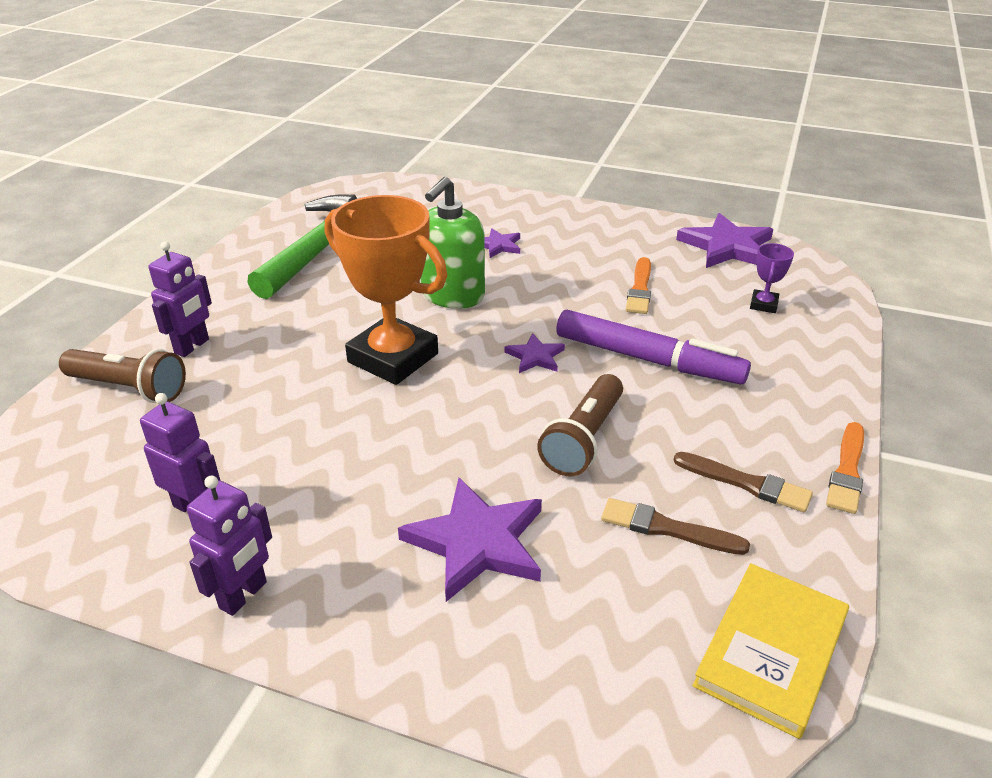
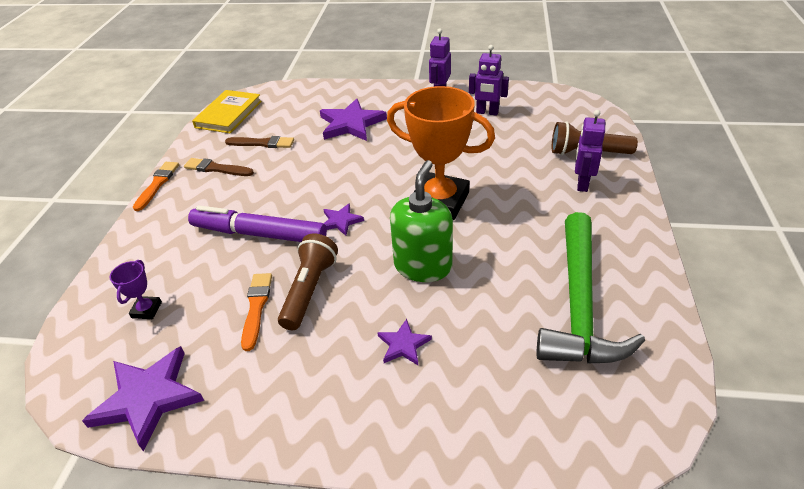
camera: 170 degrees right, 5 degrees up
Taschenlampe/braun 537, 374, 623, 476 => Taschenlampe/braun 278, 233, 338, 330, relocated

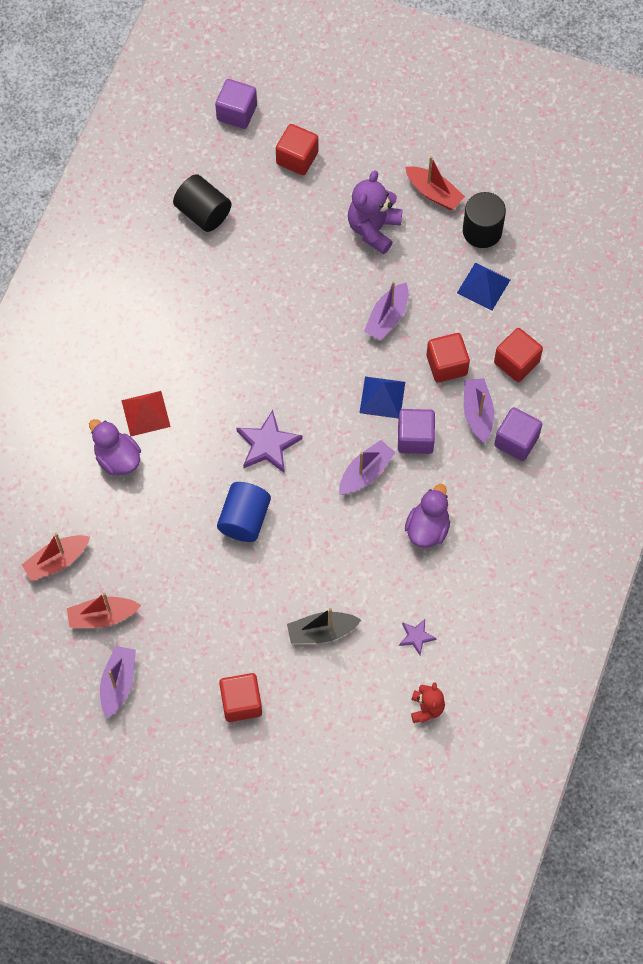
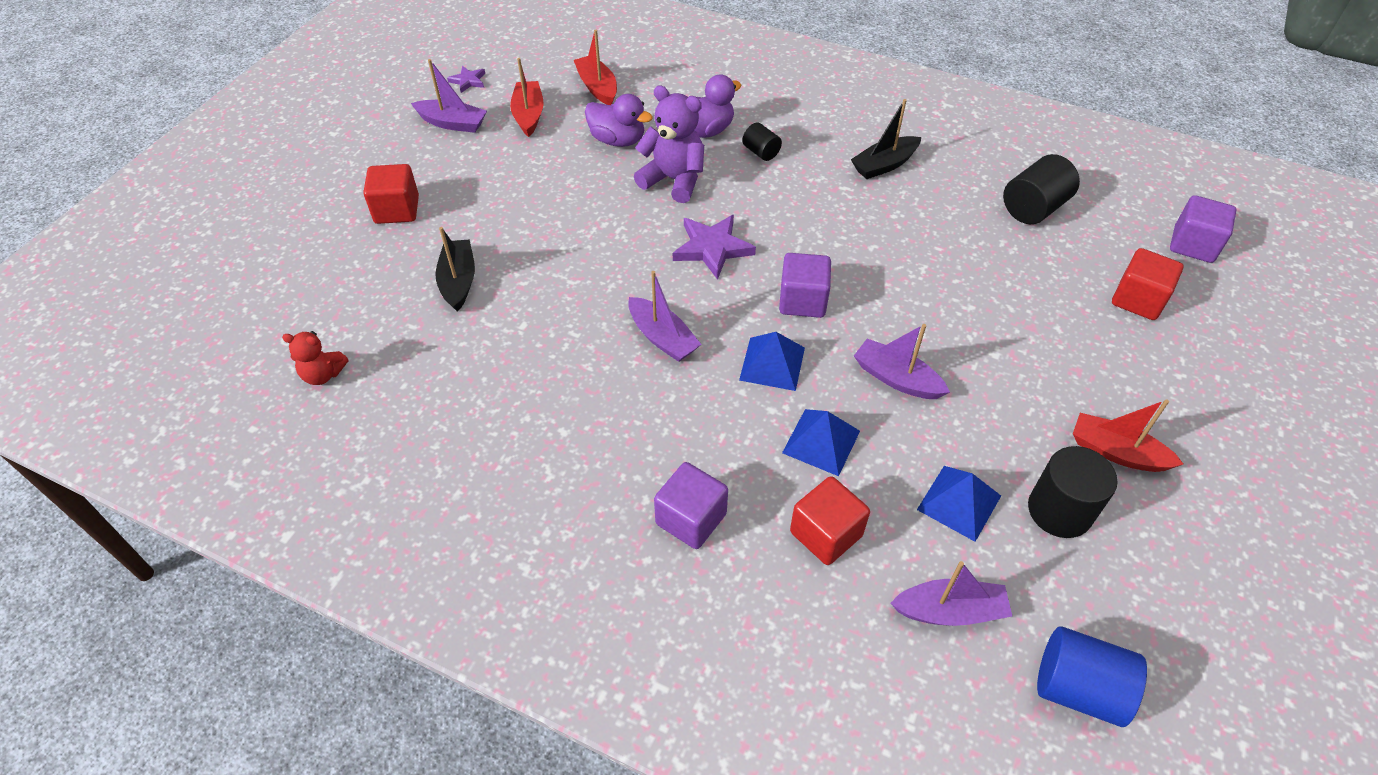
camera: 95 degrees right, 15 degrees down
Boot/rot 405, 156, 465, 210 => Boot/rot 1073, 399, 1183, 472, 75 degrees clockwise
Teddybär/lila 348, 170, 403, 254 => Teddybär/lila 634, 85, 704, 203, relocated
Kubus/rot 427, 333, 470, 383 => Pyramide/blau 782, 409, 860, 476
Boot/lila 464, 378, 494, 443 => Boot/lila 891, 561, 1012, 626, relocated
Pyramide/rot 121, 391, 171, 436 => Vollzylinder/schwarz 742, 123, 782, 161
Kubus/lila 398, 409, 435, 454 => Kubus/lila 779, 253, 831, 318, relocated
Vollzylinder/blau 217, 482, 271, 542 => Vollzylinder/blau 1037, 626, 1147, 727, relocated
Ente/lila 405, 484, 450, 548 => Ente/lila 585, 94, 653, 147, relocated
Stern/lila 399, 619, 437, 655 => Stern/lila 447, 66, 485, 93, relocated
nothing => Boot/schwarz 851, 99, 921, 179

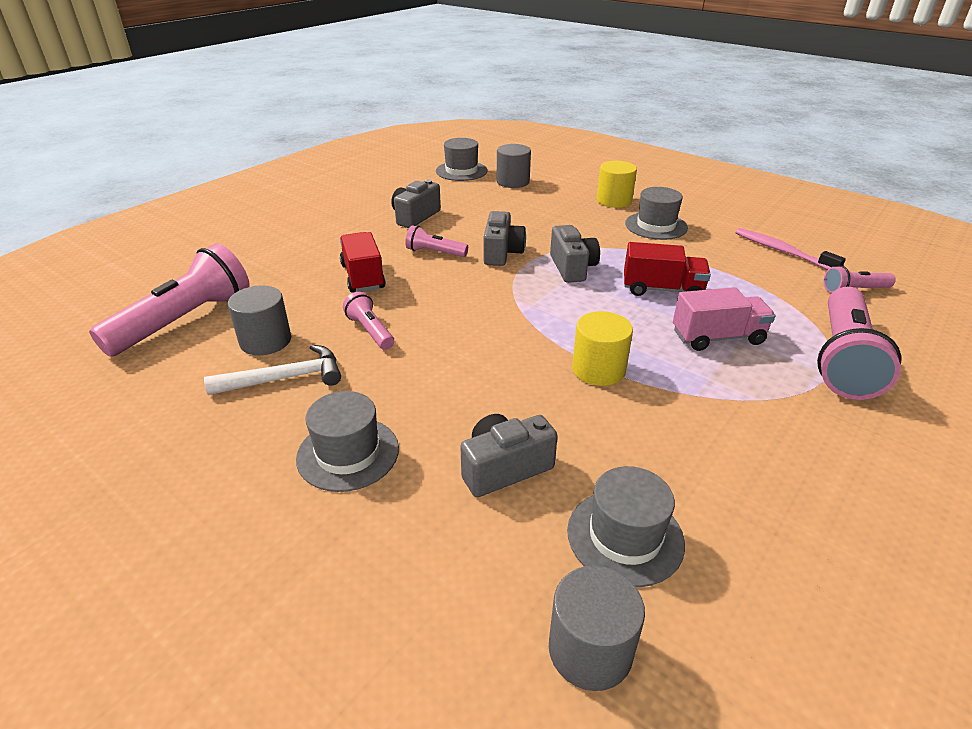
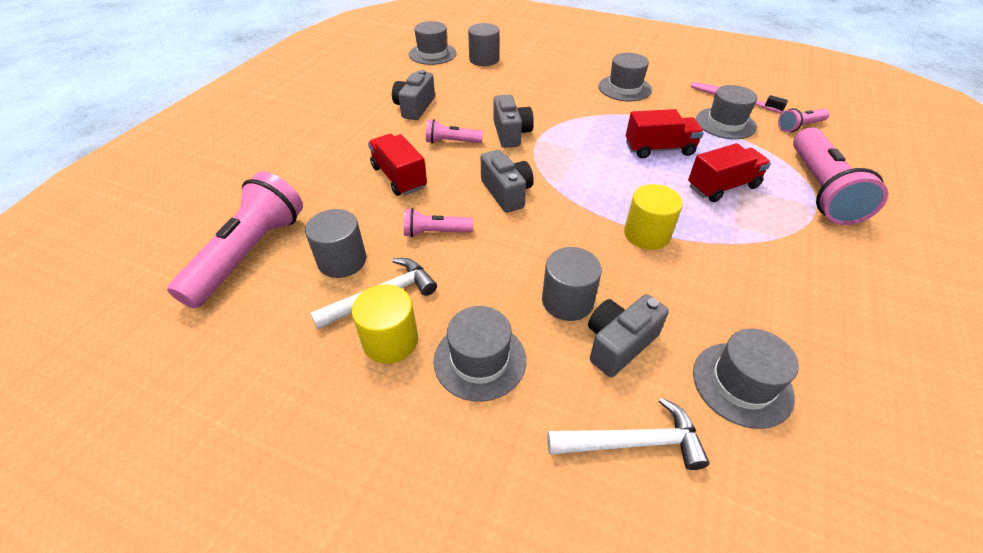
camera: 15 degrees left, 10 degrees up
Vollzylinder/gelb 597, 161, 637, 208 => Vollzylinder/gelb 352, 284, 418, 364, relocated
Kamera/grau 550, 225, 600, 283 => Kamera/grau 481, 150, 534, 213, relocated
Lastwagen/rosa 673, 287, 775, 351 => Lastwagen/rot 688, 143, 771, 202
Taschenlampe/rosa 343, 292, 394, 350 => Taschenlampe/rosa 404, 208, 473, 237, 45 degrees counterclockwise
Vollzylinder/grau 549, 566, 645, 691 => Vollzylinder/grau 542, 247, 602, 321, relocated
nothing => Hut/grau 696, 85, 758, 139
nothing => Hammer/weiß 547, 397, 709, 470

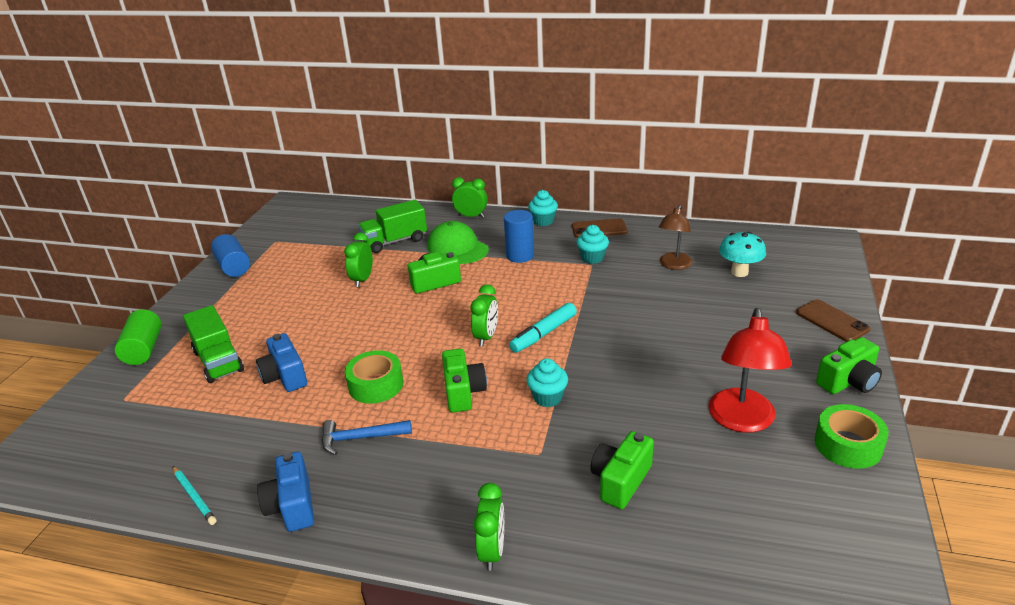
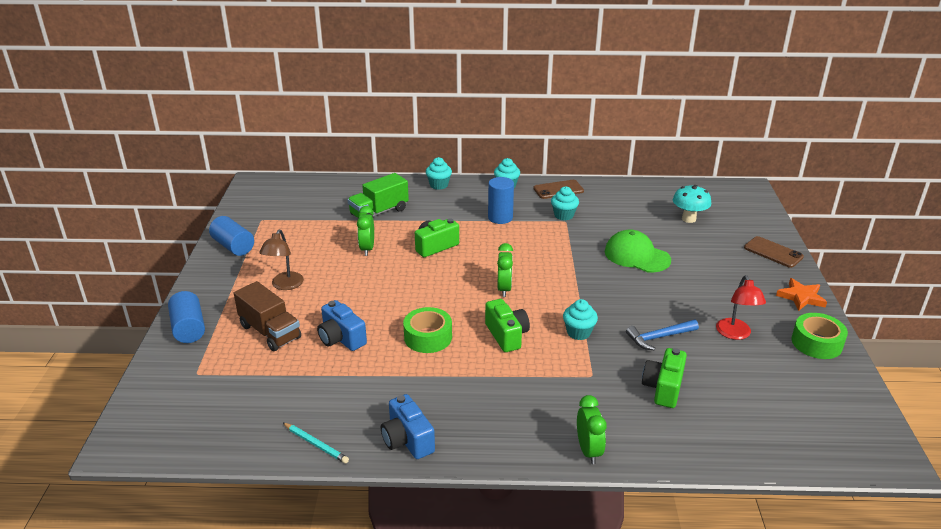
camera: 15 degrees left, 0 degrees up
Wecker/grün 452, 177, 488, 218 => Muffin/türkis 426, 157, 452, 190
Lampe/braun 659, 205, 693, 270 => Lampe/braun 259, 230, 304, 290, relocated
Kappe/grün 428, 221, 489, 264 => Kappe/grün 605, 230, 671, 272, relocated
Filzstift/türkis 509, 303, 577, 353 => nothing
Lastwagen/grün 183, 305, 244, 383 => Lastwagen/braun 234, 281, 301, 351
Lampe/rot 708, 308, 792, 433 => Lampe/rot 716, 275, 766, 340, x0.66
Vollzylinder/grün 115, 309, 162, 365 => Vollzylinder/blau 168, 291, 205, 343
Kamera/grün 816, 337, 882, 394 => Stern/orange 776, 278, 827, 311
Hammer/blau 322, 420, 412, 455 => Hammer/blau 626, 320, 699, 351, relocated

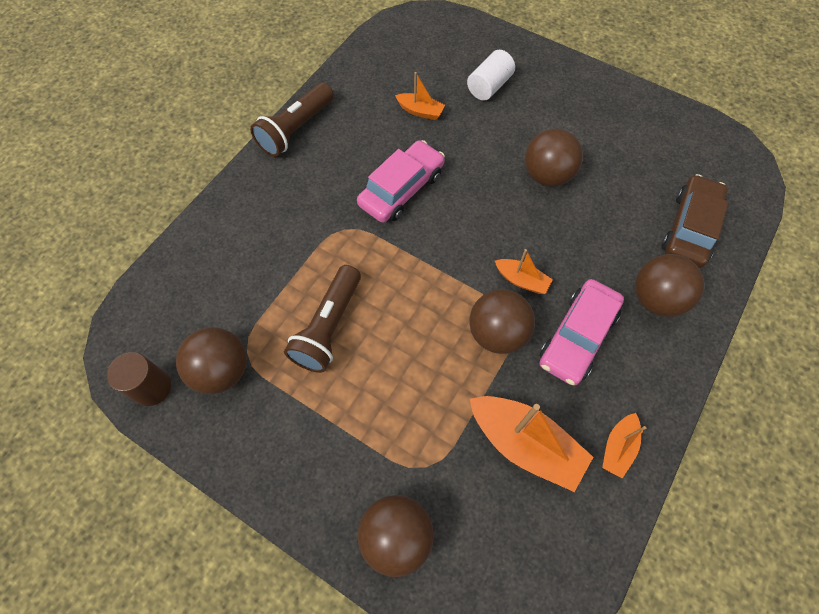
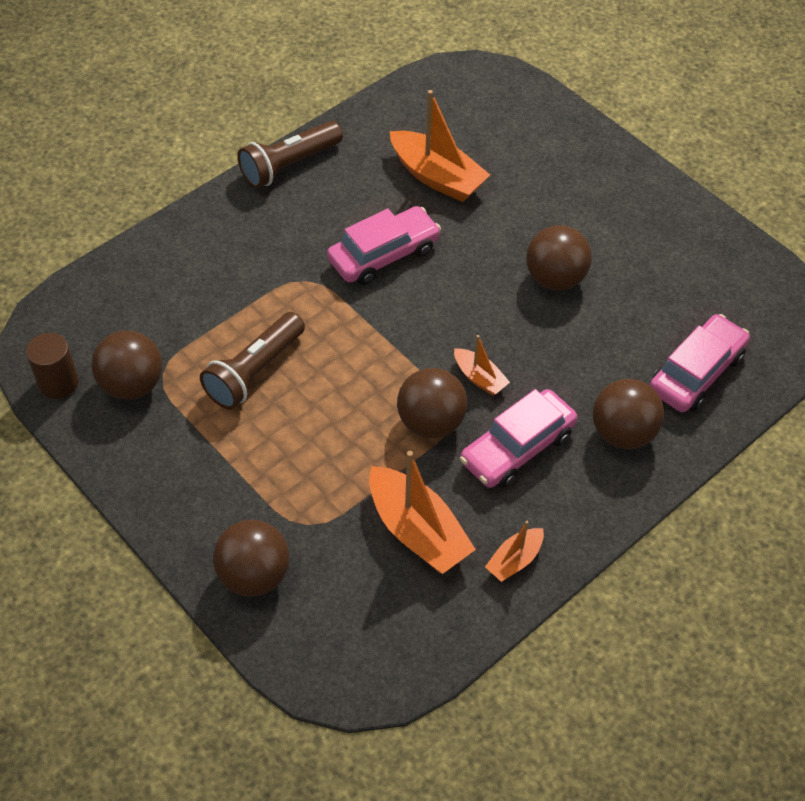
camera: 15 degrees right, 10 degrees down
Vollzylinder/weiß 467, 50, 515, 101 => nothing
Boot/orange 395, 72, 445, 120 => Boot/orange 389, 90, 490, 202, x1.89
Auto/braun 661, 174, 728, 268 => Auto/rosa 650, 314, 750, 412

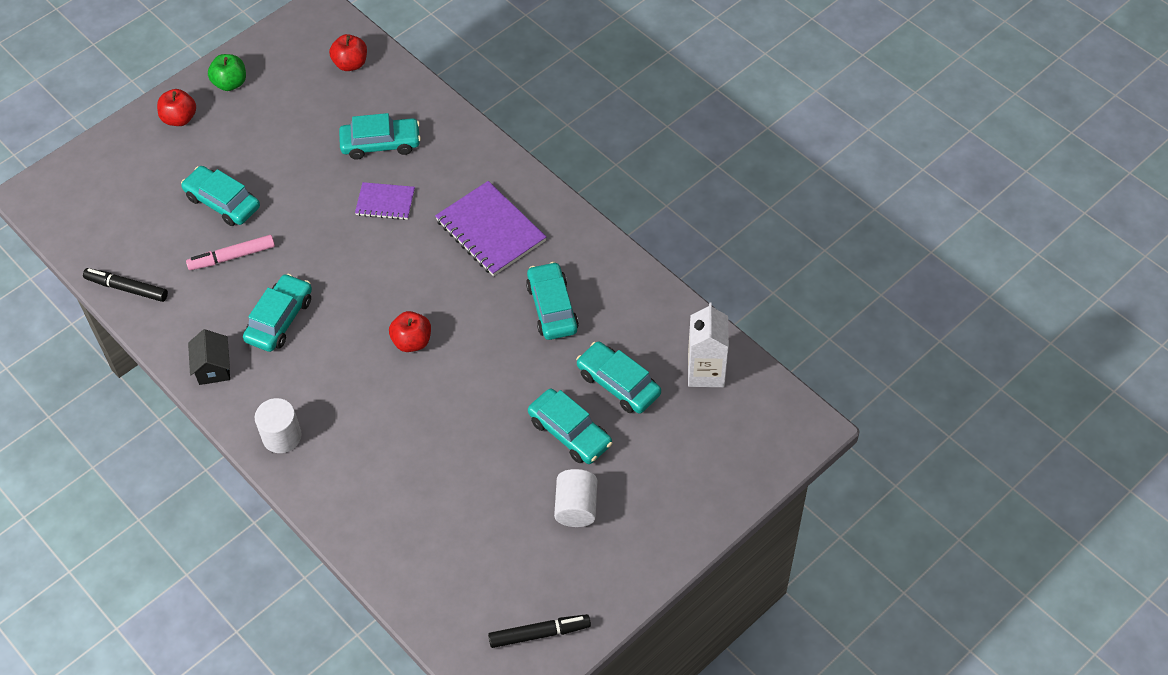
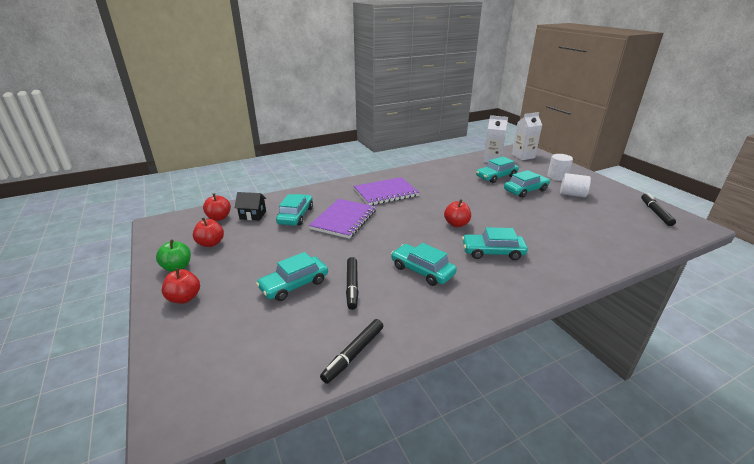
camera: 75 degrees left, 25 degrees down
Notizbuch/lila 355, 182, 415, 220 => Notizbuch/lila 309, 199, 376, 239, x1.72
Filzstift/rosa 186, 235, 275, 270 => Filzstift/schwarz 346, 257, 359, 310
Auto/türkis 526, 262, 579, 340 => Auto/türkis 462, 227, 528, 260, relocated
Haus/schwarz 188, 329, 230, 385 => Haus/schwarz 235, 192, 266, 221, relocated
Vollzylinder/weiß 255, 398, 302, 453 => Vollzylinder/weiß 547, 154, 573, 181, relocated
nothing => Getränkekarton/weiß 512, 112, 542, 160
nothing => Apfel/rot 193, 218, 224, 247

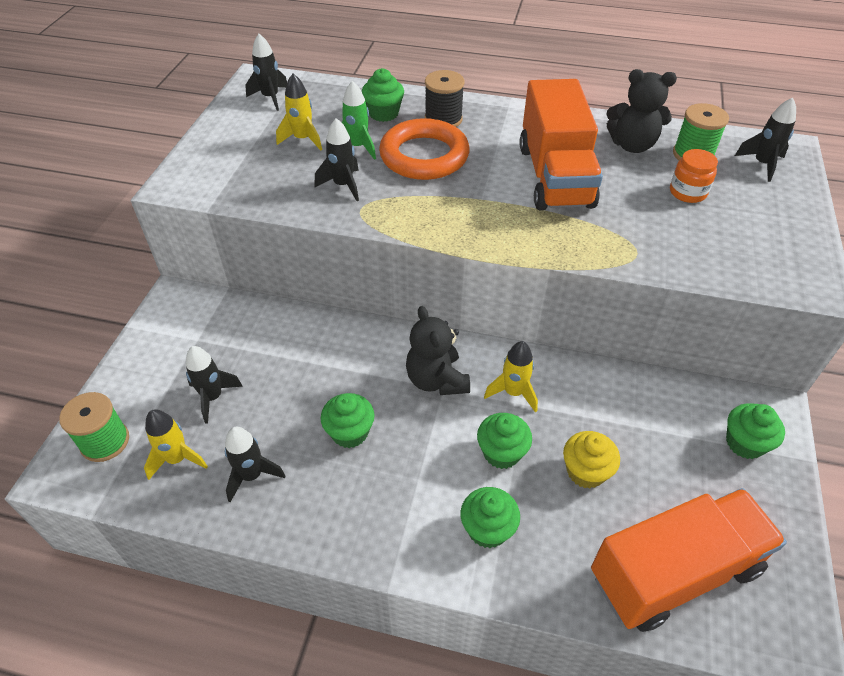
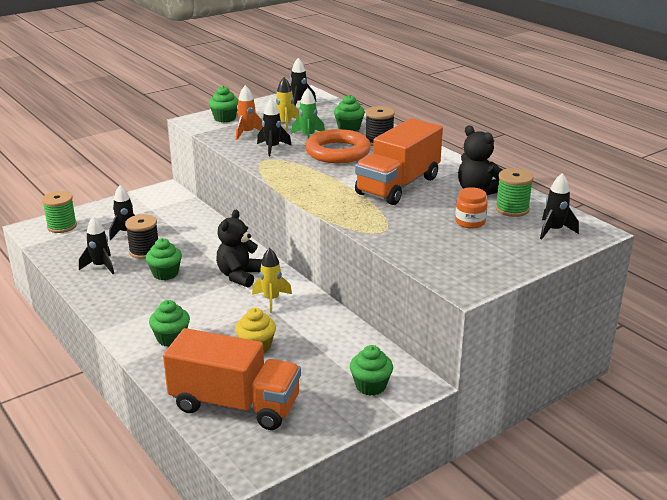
camera: 40 degrees right, 20 degrees down
Rakete/gelb 144, 409, 208, 480 => nothing
Muffin/grün 477, 413, 532, 469 => Muffin/grün 209, 86, 238, 122, relocated
nothing => Rakete/orange 236, 85, 263, 140
nothing => Garnrolle/schwarz 125, 214, 158, 259

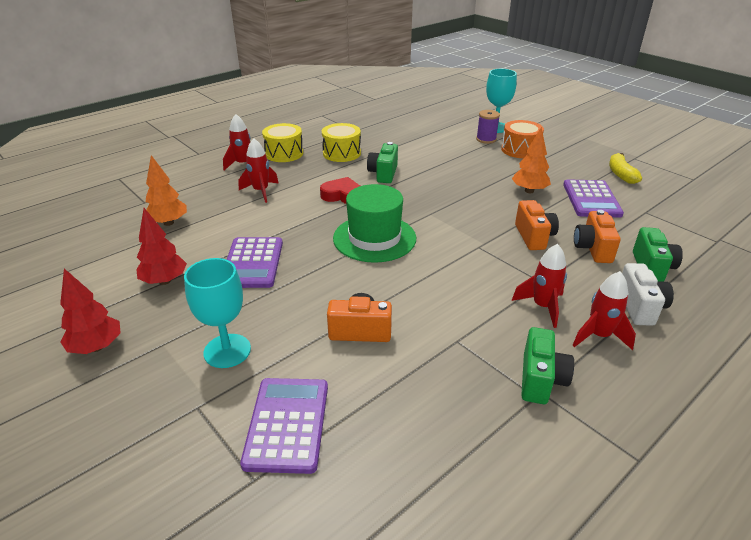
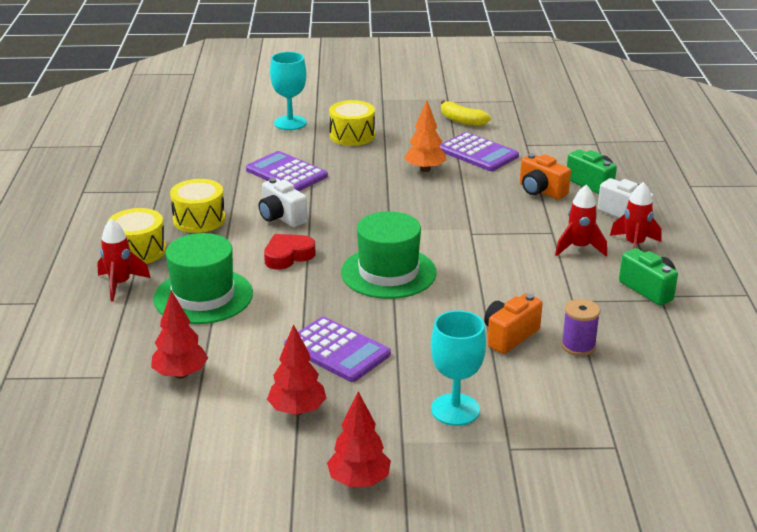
camera: 50 degrees left, 5 degrees down
Garnrolle/lila 476, 110, 500, 144 => Garnrolle/lila 561, 299, 600, 356, relocated
Trommel/orange 501, 120, 544, 158 => Trommel/gelb 329, 100, 375, 146
Rakete/rot 238, 138, 279, 203 => Hut/grün 153, 233, 253, 324
Kamera/grün 367, 142, 398, 183 => Kamera/weiß 259, 178, 308, 227
Baum/orange 146, 155, 187, 226 => Baum/rot 151, 290, 208, 379
Kamera/orange 515, 200, 559, 250 => nothing
Taschenrechner/lila 240, 378, 328, 474 => Taschenrechner/lila 246, 151, 328, 191, relocated

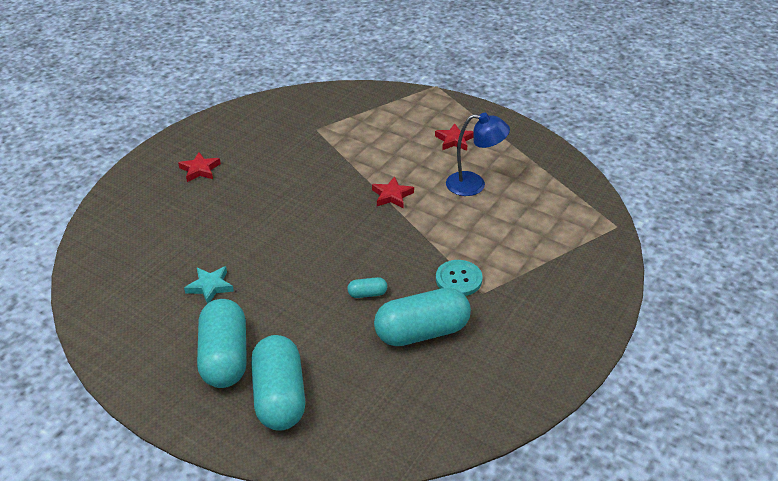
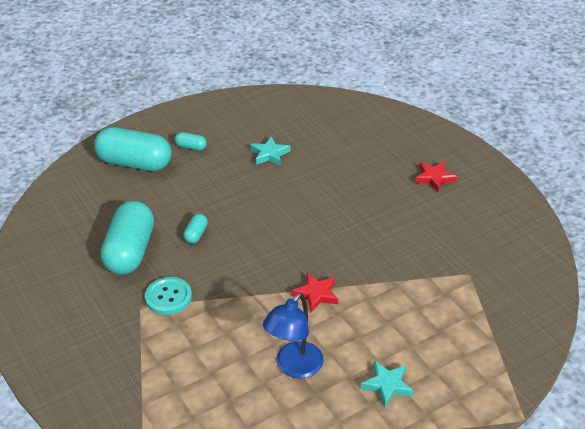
camera: 115 degrees right, 0 degrees up
Stern/rot 435, 123, 473, 151 => Stern/türkis 361, 361, 413, 408
Kapsel/türkis 197, 299, 247, 388 => Kapsel/türkis 175, 132, 207, 151, x0.43

